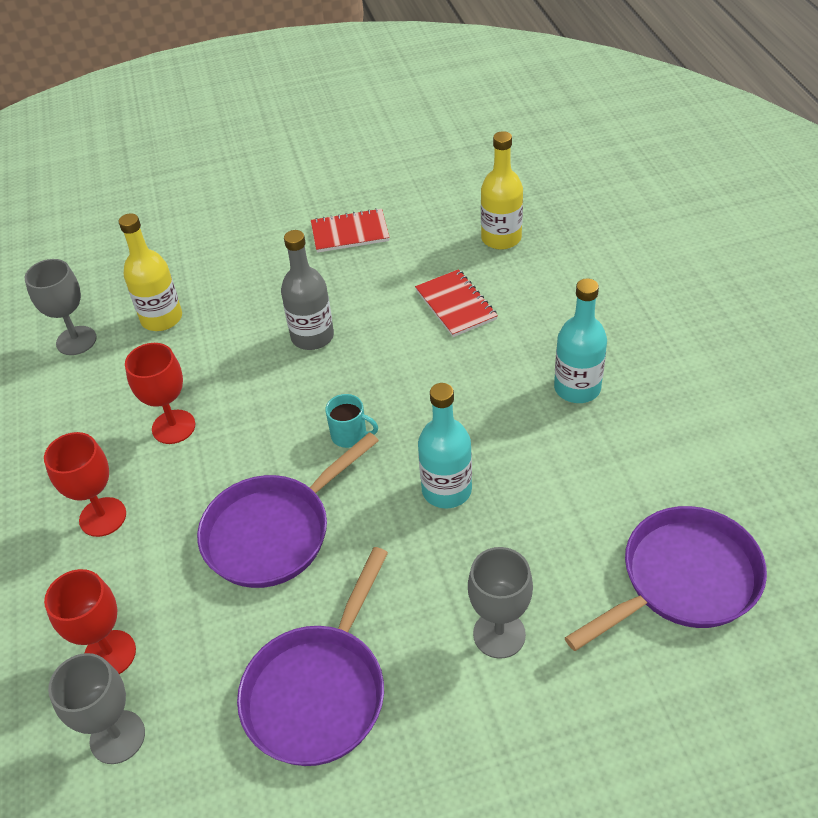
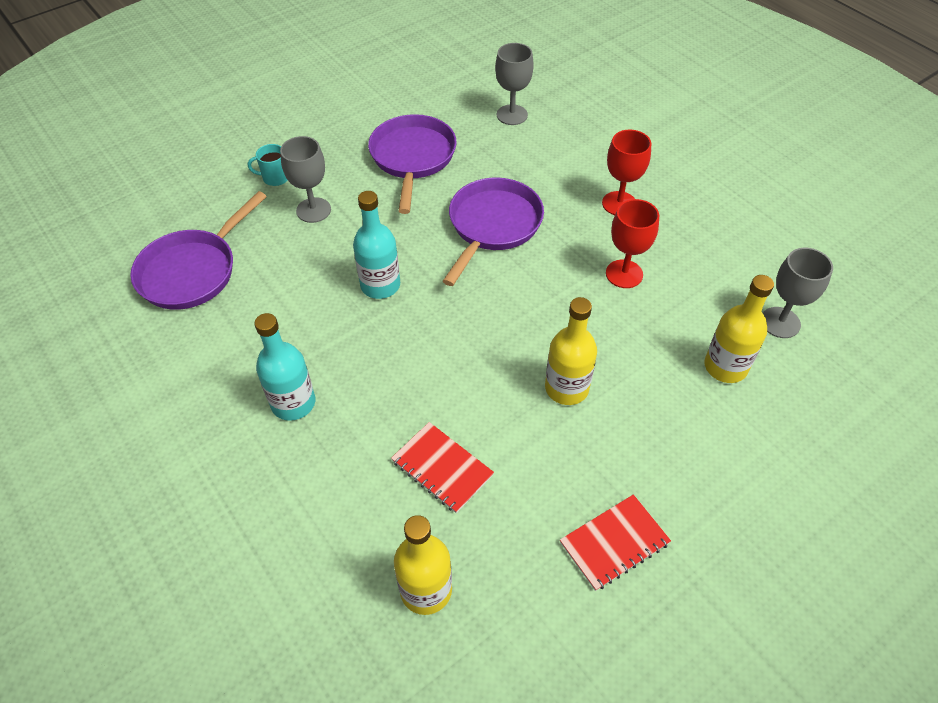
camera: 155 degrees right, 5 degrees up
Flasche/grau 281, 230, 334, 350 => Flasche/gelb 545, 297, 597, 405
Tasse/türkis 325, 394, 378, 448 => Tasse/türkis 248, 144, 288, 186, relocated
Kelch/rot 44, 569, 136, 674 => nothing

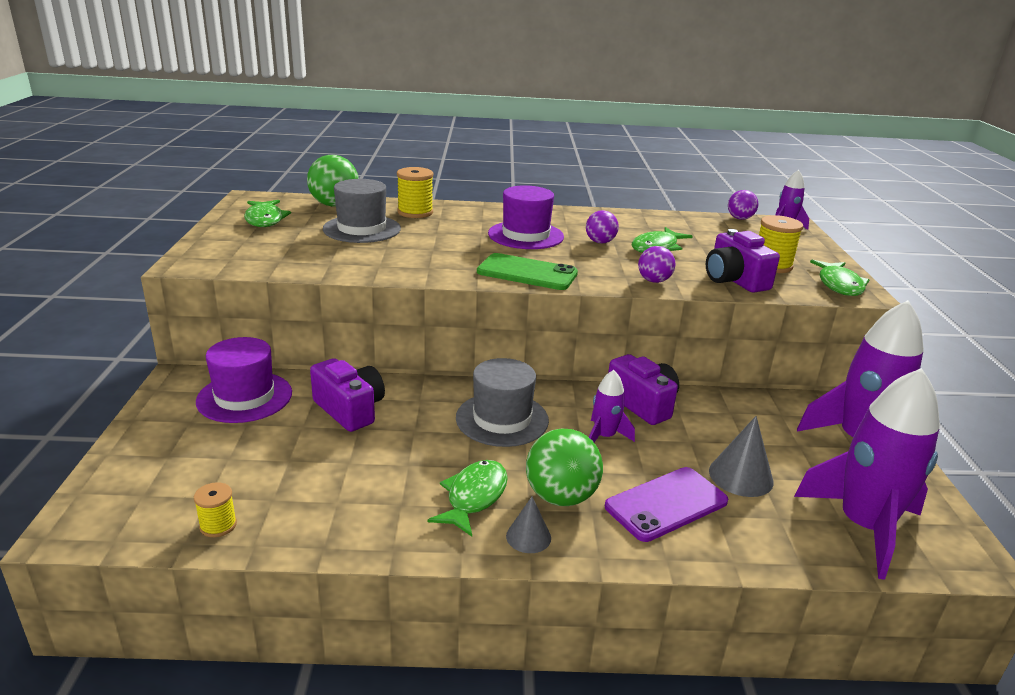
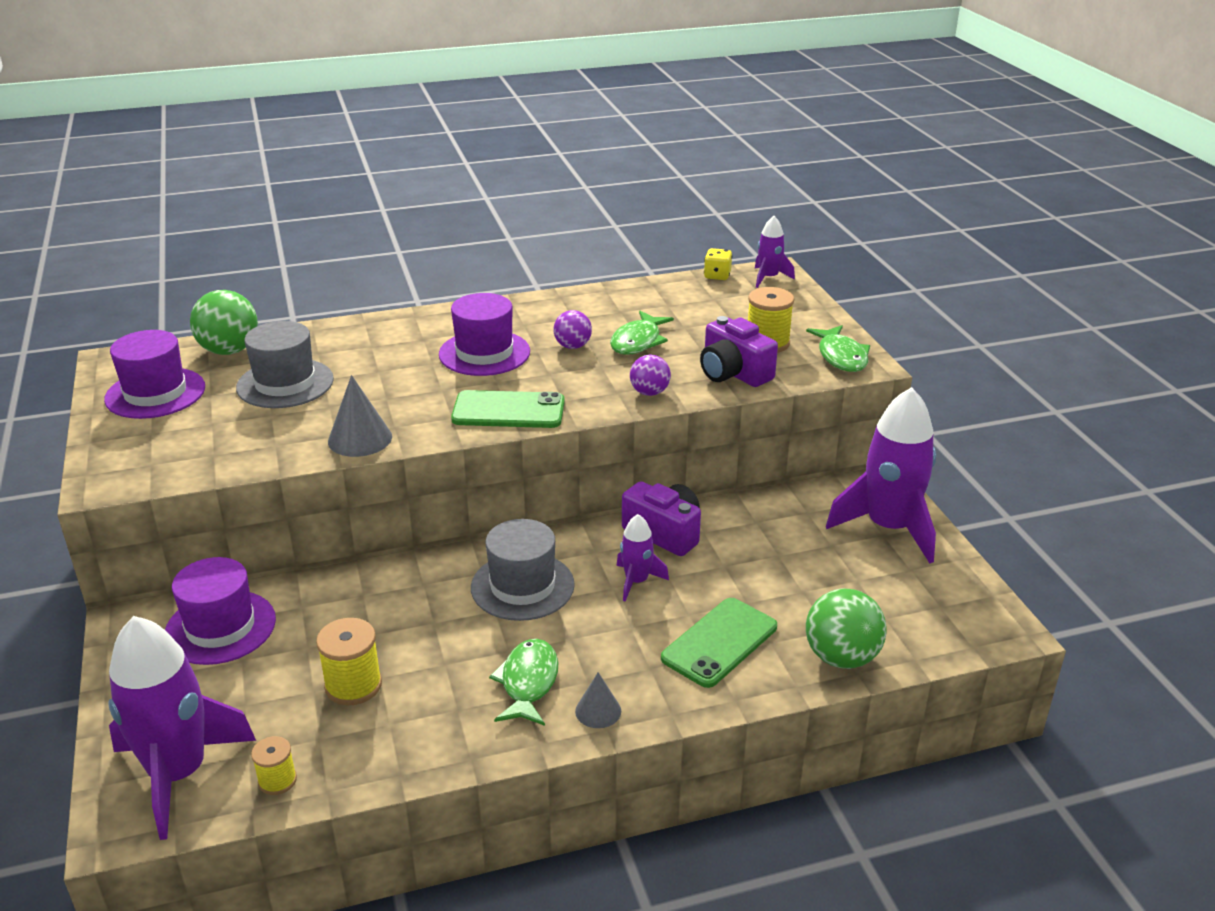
camera: 15 degrees left, 5 degrees up
Garnrolle/gelb 397, 167, 433, 218 => Garnrolle/gelb 316, 618, 382, 705, relocated
Ball/lila 728, 190, 759, 220 => Spielwürfel/gelb 704, 248, 733, 280
Fisch/grün 244, 200, 291, 227 => Hut/lila 104, 330, 205, 419
Kamera/lila 310, 358, 385, 432 => nothing
Rakete/lila 794, 368, 940, 580 => Rakete/lila 108, 616, 256, 840, relocated
Kegel/grau 709, 416, 774, 497 => Kegel/grau 328, 375, 392, 457, relocated
Ball/grün 526, 429, 603, 506 => Ball/grün 806, 588, 886, 669, relocated
Handy/lila 605, 467, 728, 542 => Handy/grün 661, 598, 777, 688

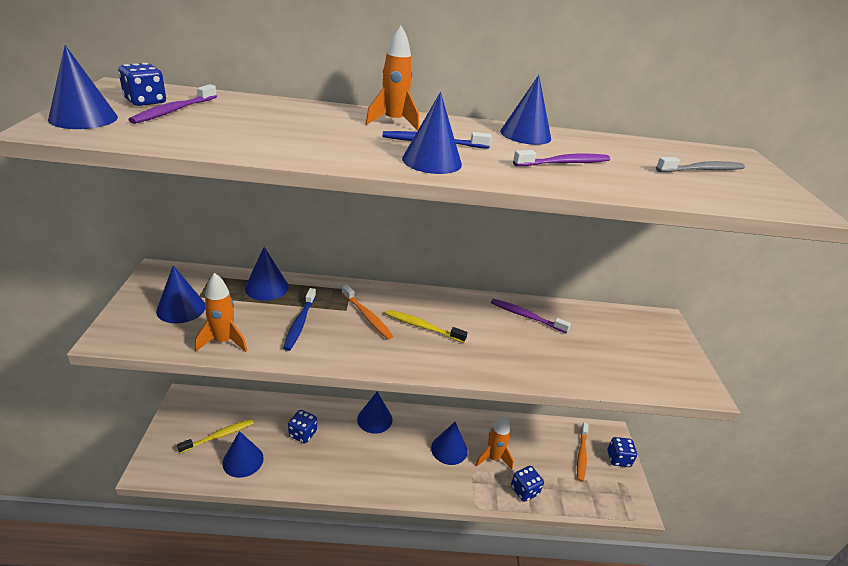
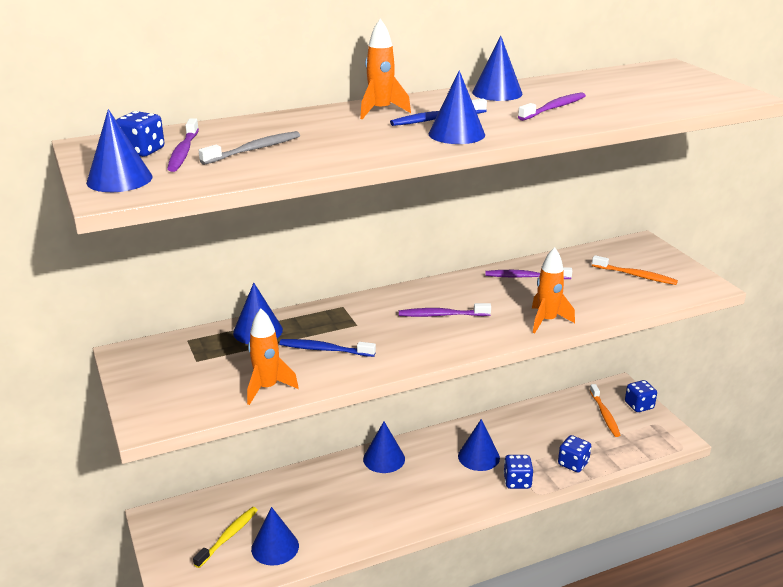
camera: 20 degrees left, 5 degrees down
Zahnbürste/grau 656, 157, 745, 172 => Zahnbürste/grau 199, 131, 300, 165, relocated
Kegel/blau 156, 265, 205, 323 => nothing
Zahnbürste/orange 342, 285, 393, 339 => Zahnbürste/orange 592, 255, 678, 285, relocated
Zahnbürste/blau 283, 288, 316, 351 => Zahnbürste/blau 279, 339, 376, 357, 120 degrees clockwise
Zahnbürste/gelb 386, 310, 468, 343 => Zahnbürste/lila 399, 303, 491, 317
Spielwürfel/blau 288, 410, 317, 443 => Spielwürfel/blau 503, 455, 533, 489, relocated
Rakete/orange 475, 416, 514, 469 => Rakete/orange 532, 247, 575, 333, relocated

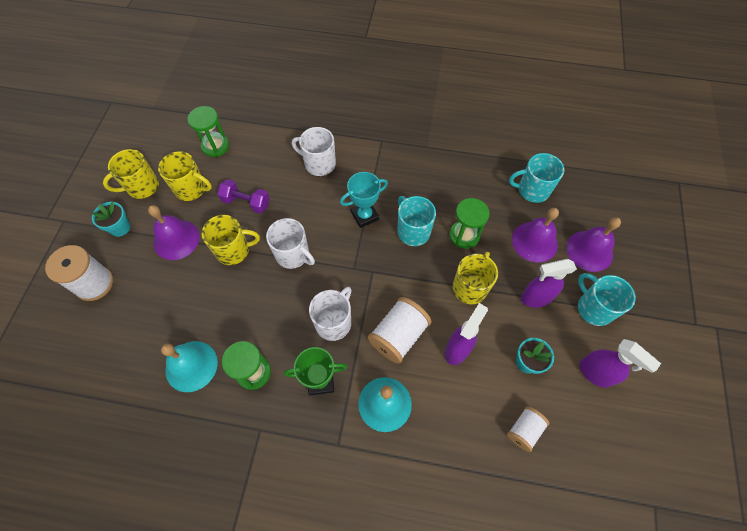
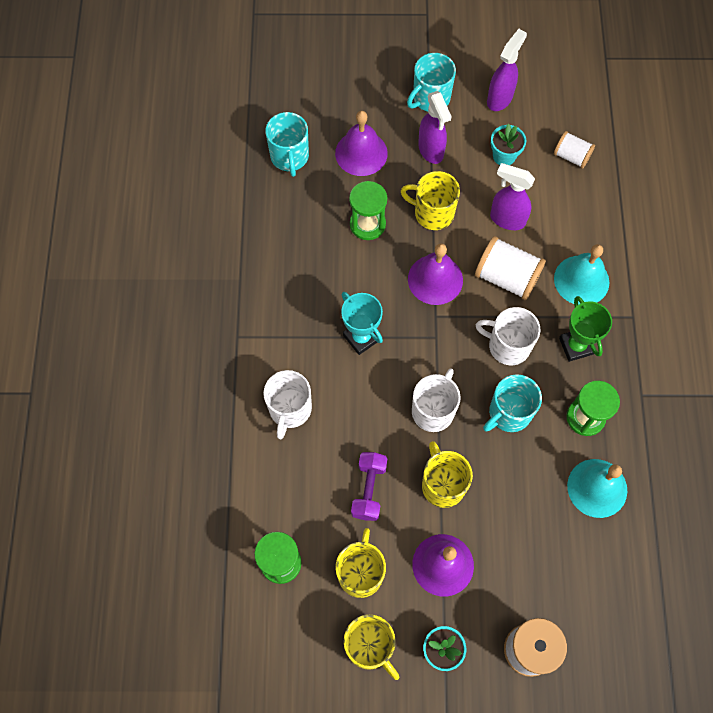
camera: 100 degrees left, 5 degrees up
Tasse/türkis 397, 196, 436, 246 => Tasse/türkis 483, 374, 542, 432, relocated
Glocke/lila 566, 217, 621, 272 => Glocke/lila 408, 244, 463, 305, relocated

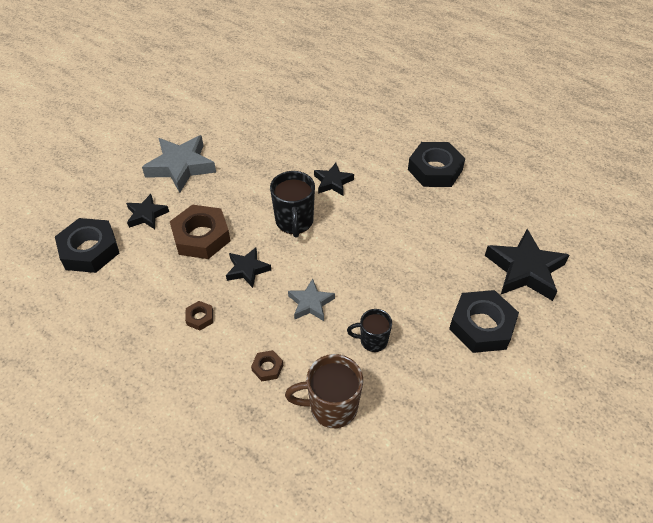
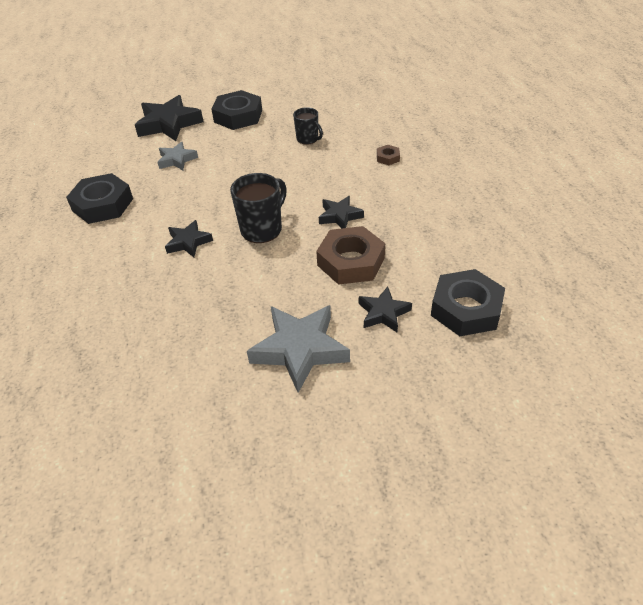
camera: 135 degrees left, 5 degrees down
Stern/grau 288, 279, 335, 321 => Stern/grau 158, 142, 198, 170, relocated
Sechskantmutter/braun 185, 301, 213, 330 => nothing
Tasse/braun 285, 354, 363, 428 => nothing

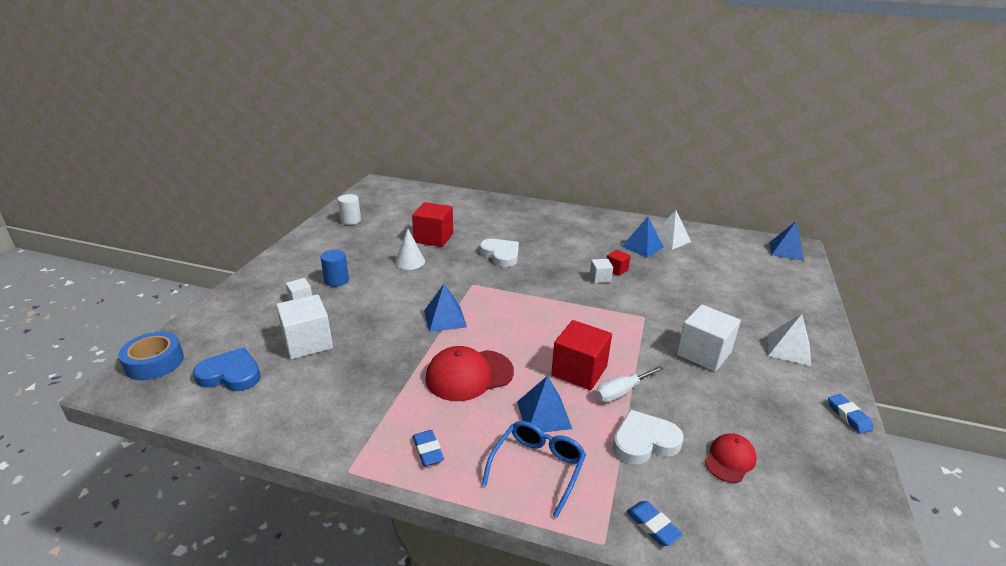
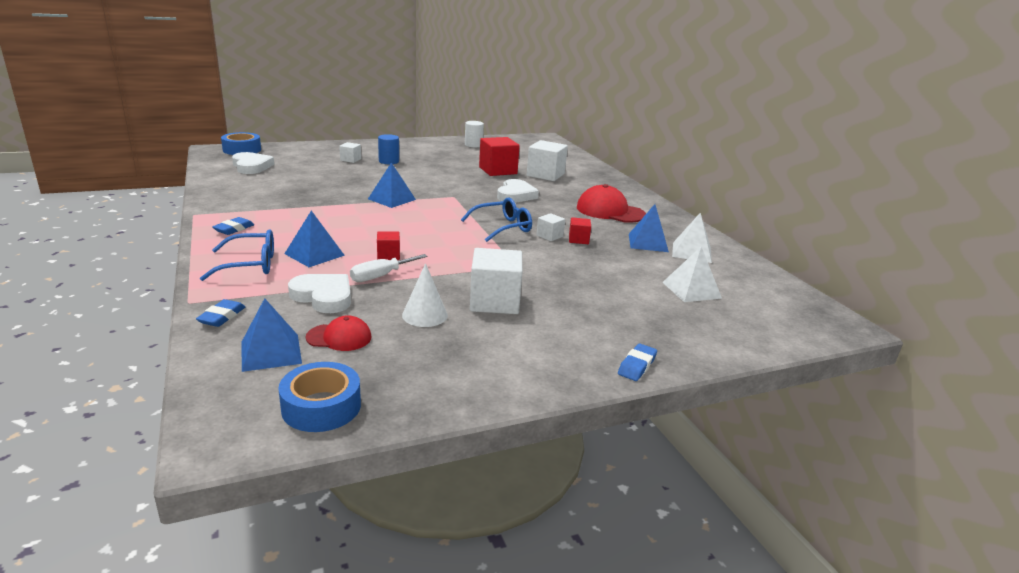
camera: 50 degrees right, 5 degrees down
Pyramide/blau 770, 221, 804, 261 => Pyramide/blau 242, 298, 302, 372, relocated
Kegel/weiß 395, 228, 425, 270 => Kegel/weiß 402, 263, 448, 327, relocated
Kubus/weiß 276, 294, 333, 359 => Kubus/weiß 527, 140, 568, 181, relocated
Pyramide/weiß 768, 314, 811, 366 => Pyramide/weiß 662, 246, 722, 302, relocated
Kubus/rot 551, 320, 612, 390 => Kubus/rot 377, 231, 400, 260, x0.51
Kappe/rot 425, 346, 514, 401 => Kappe/rot 577, 184, 646, 223, relocated
Herz/blau 193, 347, 261, 391 => Herz/weiß 232, 152, 274, 174
Schraubenzieher/weiß 595, 366, 664, 402 => Schraubenzieher/weiß 350, 254, 427, 282, 60 degrees counterclockwise
Radiergummi/blau 828, 394, 874, 434 => Radiergummi/blau 618, 343, 657, 381, relocated
nothing => Brille/blau 461, 197, 532, 242
nothing => Klebeband/blau 278, 362, 361, 432

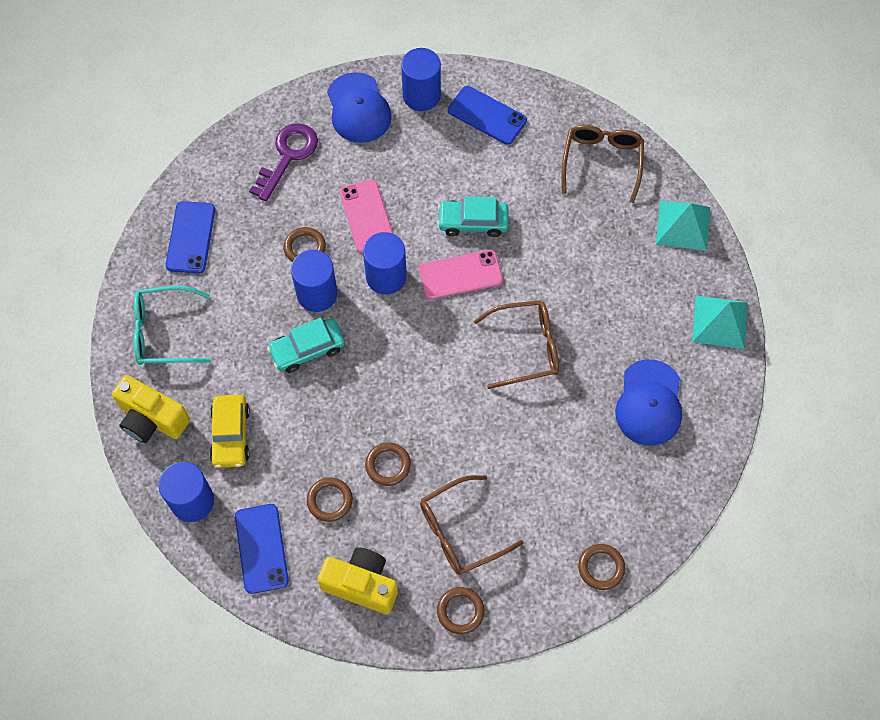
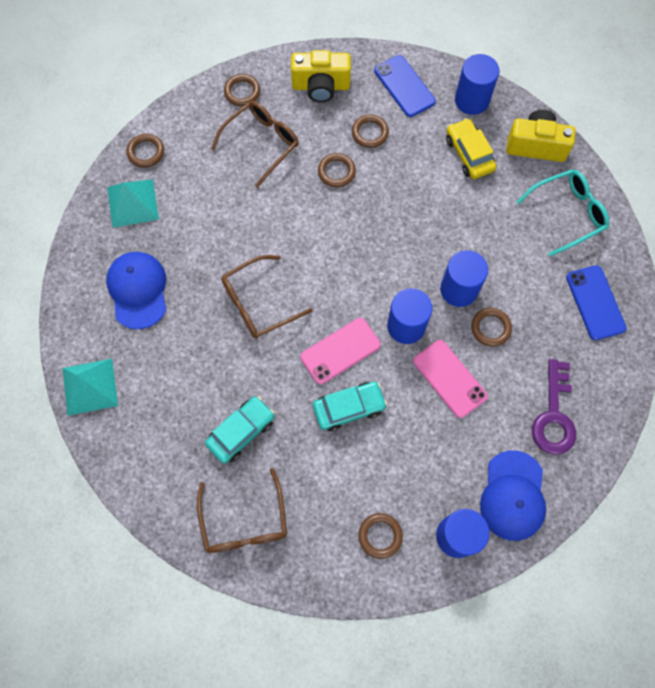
camera: 160 degrees right, 5 degrees up
Kappe/blau 327, 72, 392, 143 => Kappe/blau 480, 450, 546, 541, 135 degrees counterclockwise
Handy/blau 448, 86, 527, 145 => Ring/braun 358, 513, 403, 559
Pyramide/türkis 656, 201, 710, 251 => Pyramide/türkis 107, 179, 159, 228, relocated
Auto/türkis 267, 318, 345, 373 => Auto/türkis 205, 396, 275, 464, relocated

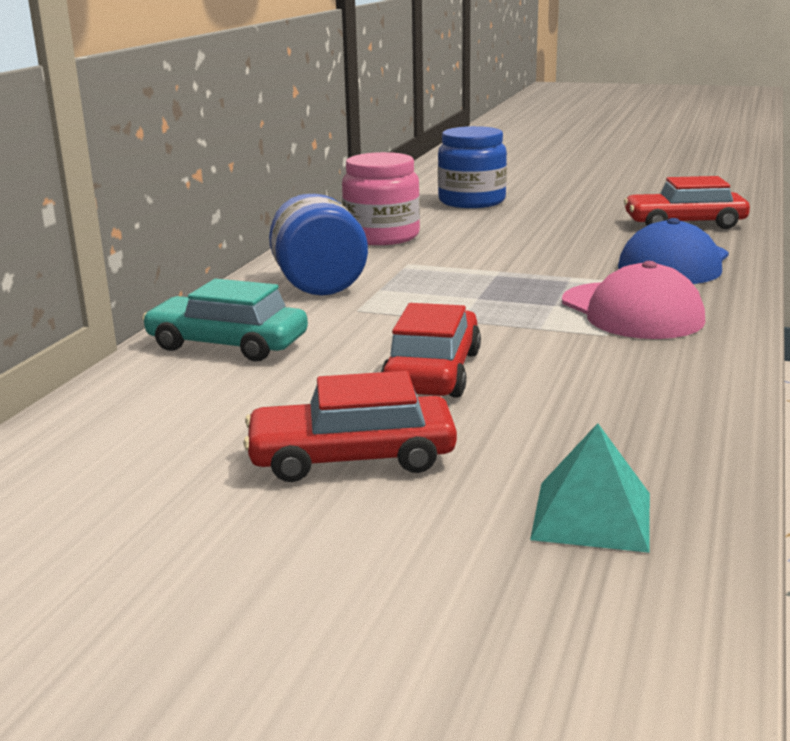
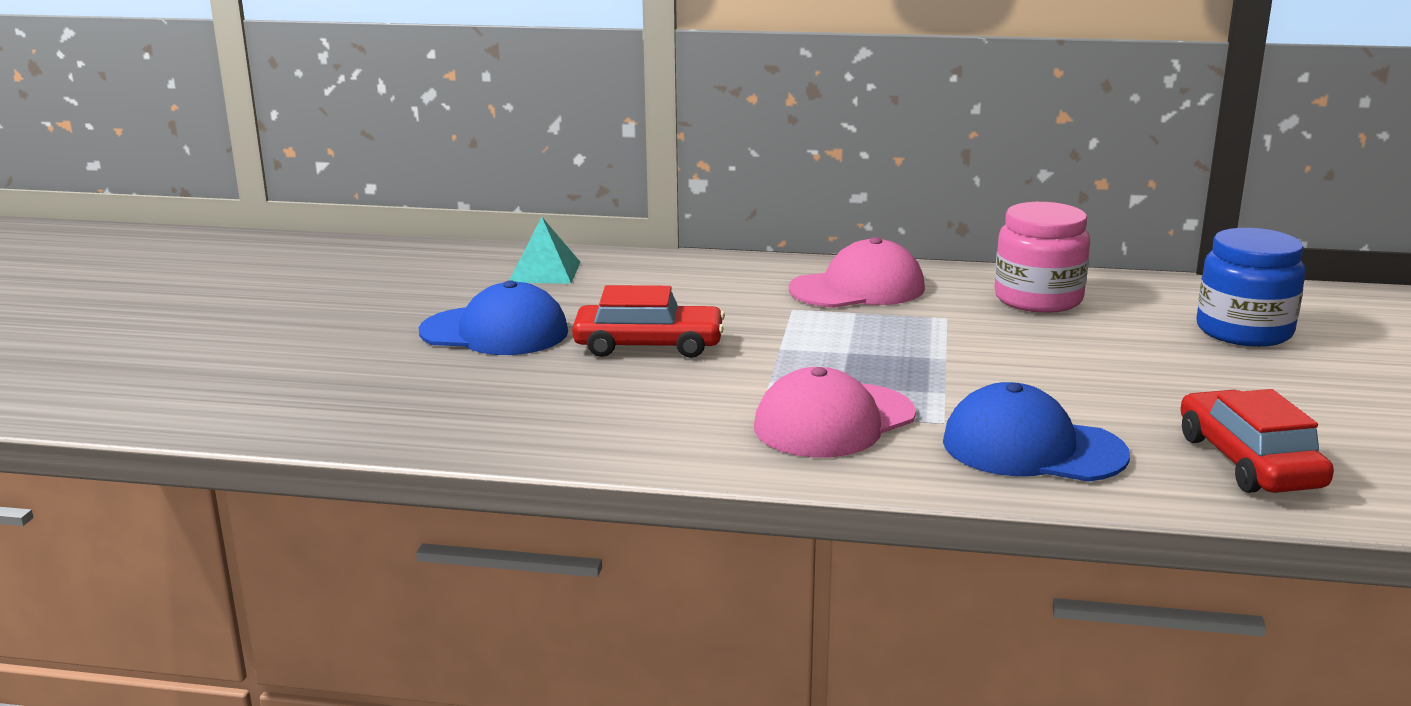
camera: 80 degrees right, 0 degrees up
Einmachglas/blau 269, 194, 368, 295 => Kappe/rosa 789, 237, 925, 308
Auto/türkis 142, 279, 308, 361 => nothing
Auto/rot 243, 371, 457, 482 => Kappe/blau 419, 280, 568, 355
Pyramide/türkis 530, 423, 650, 553 => Pyramide/türkis 510, 217, 581, 284, relocated

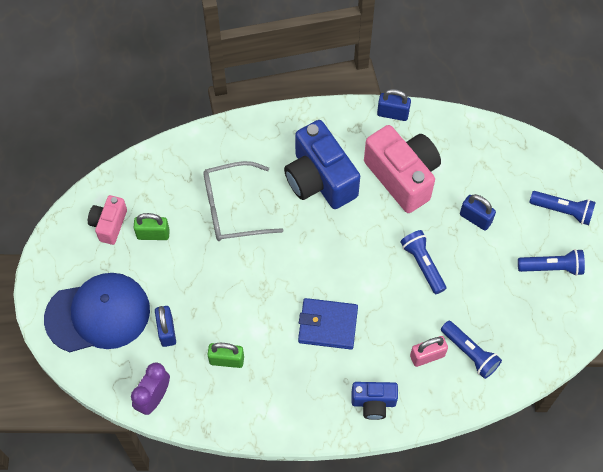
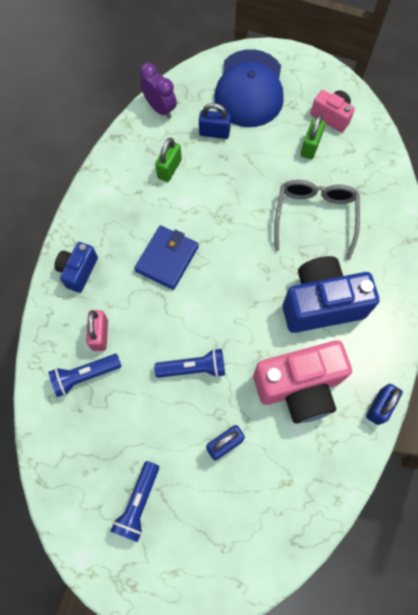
camera: 110 degrees right, 5 degrees up
Taschenlampe/blau 529, 191, 596, 225 => nothing

